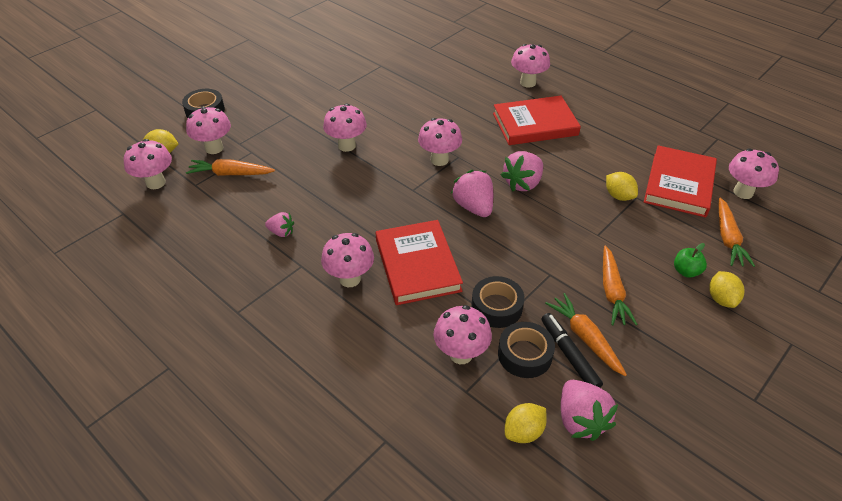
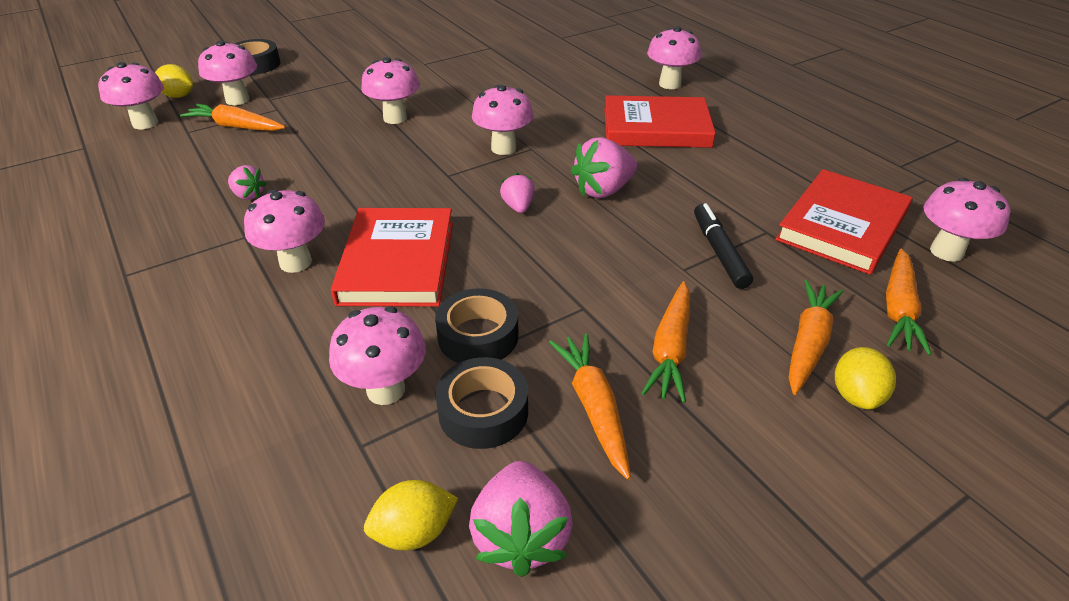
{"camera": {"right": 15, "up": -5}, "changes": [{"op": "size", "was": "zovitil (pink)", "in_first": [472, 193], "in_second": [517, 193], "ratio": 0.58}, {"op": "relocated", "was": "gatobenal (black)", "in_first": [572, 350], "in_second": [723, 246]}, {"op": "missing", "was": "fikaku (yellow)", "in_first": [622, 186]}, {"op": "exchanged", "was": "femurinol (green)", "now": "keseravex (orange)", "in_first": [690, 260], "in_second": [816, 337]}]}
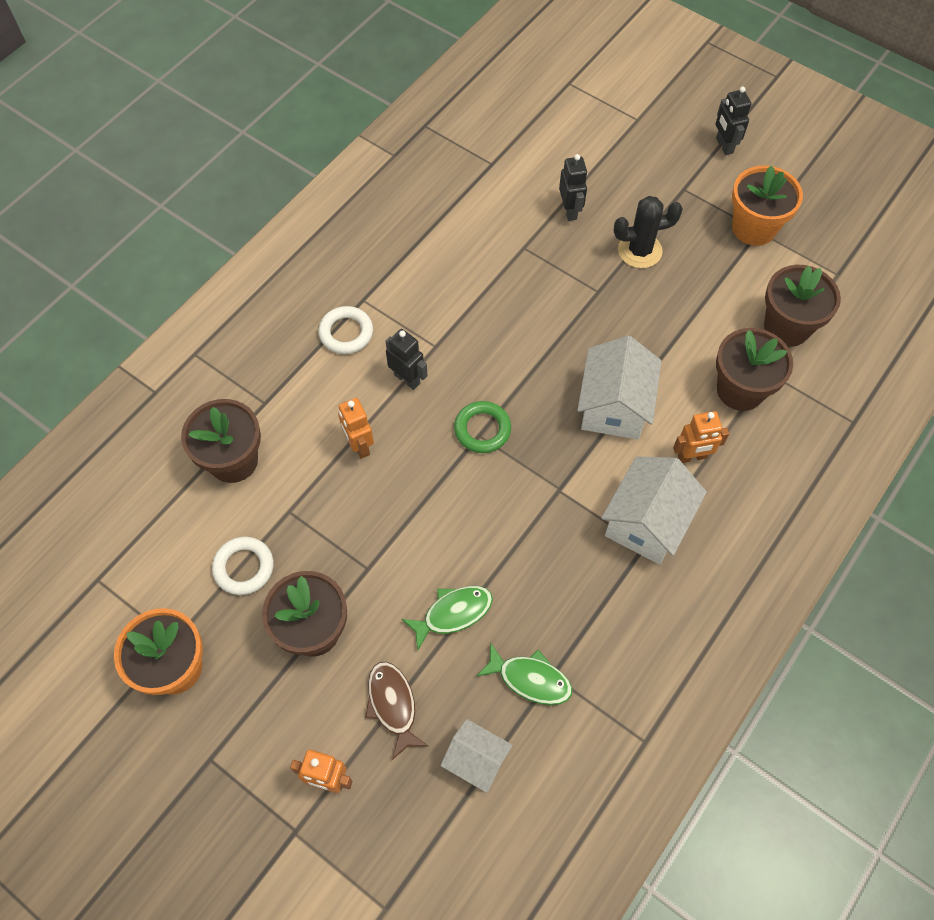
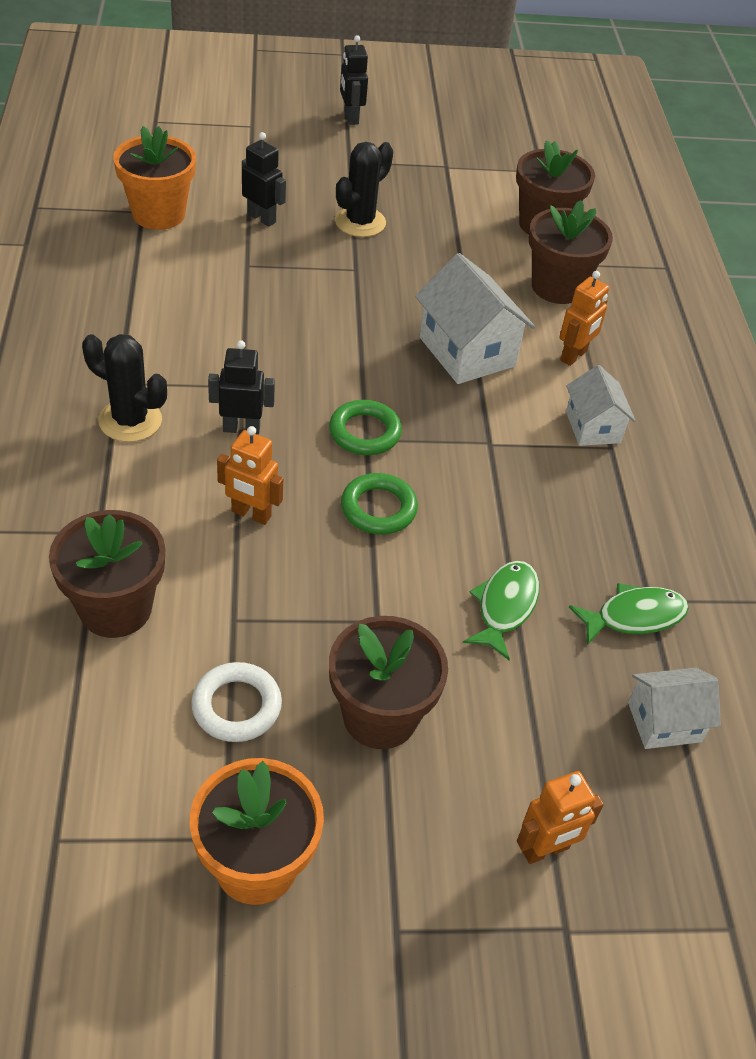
{"camera": {"right": -45, "up": -15}, "changes": [{"op": "exchanged", "was": "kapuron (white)", "now": "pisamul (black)", "in_first": [346, 330], "in_second": [124, 388]}, {"op": "missing", "was": "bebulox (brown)", "in_first": [396, 711]}, {"op": "size", "was": "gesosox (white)", "in_first": [654, 510], "in_second": [601, 405], "ratio": 0.61}, {"op": "spun", "was": "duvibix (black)", "in_first": [733, 121], "in_second": [354, 80], "clockwise": 45}, {"op": "relocated", "was": "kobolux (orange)", "in_first": [767, 205], "in_second": [154, 178]}, {"op": "appeared", "now": "kapuron (green)", "in_second": [379, 504]}]}
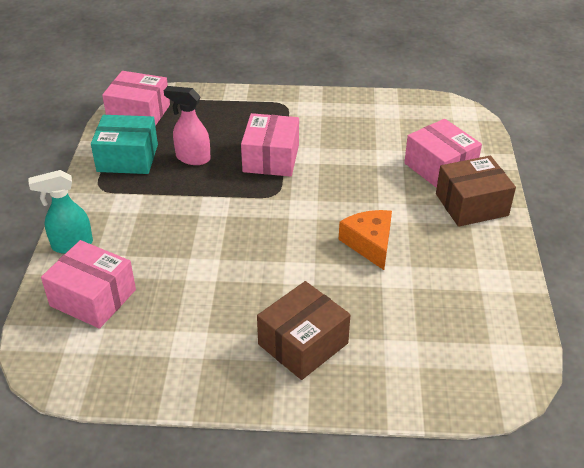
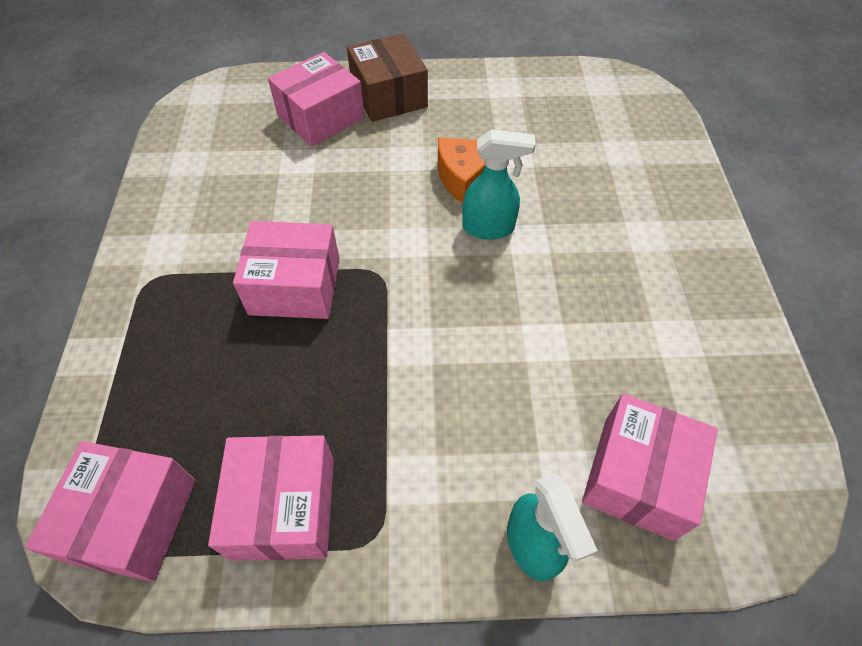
{"camera": {"right": -95, "up": 15}, "changes": [{"op": "colour", "was": "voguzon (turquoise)", "now": "voguzon (pink)", "in_first": [124, 144], "in_second": [271, 498]}, {"op": "missing", "was": "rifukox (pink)", "in_first": [187, 125]}, {"op": "missing", "was": "voguzon (brown)", "in_first": [303, 330]}, {"op": "appeared", "now": "rifukox (turquoise)", "in_second": [499, 184]}]}
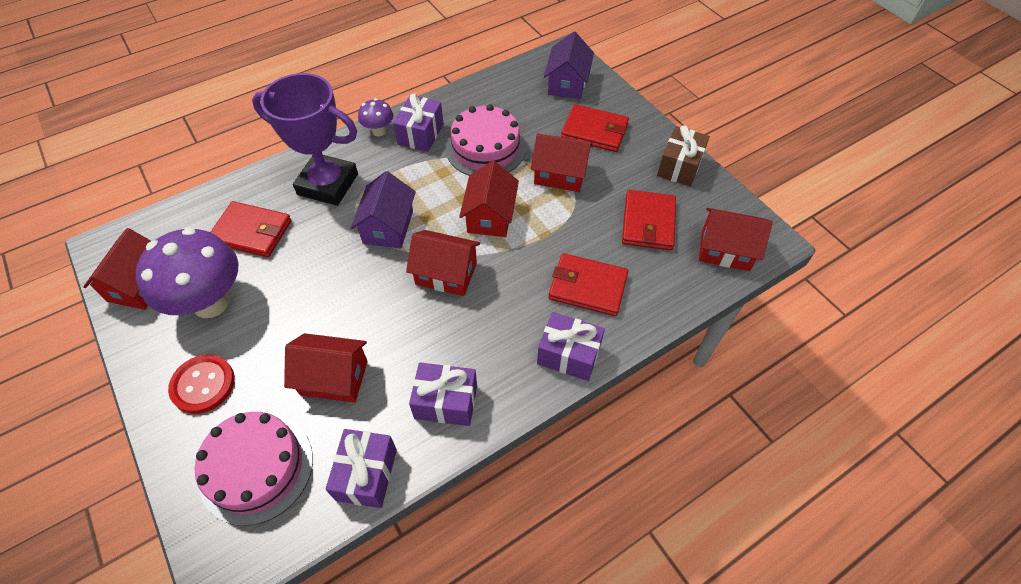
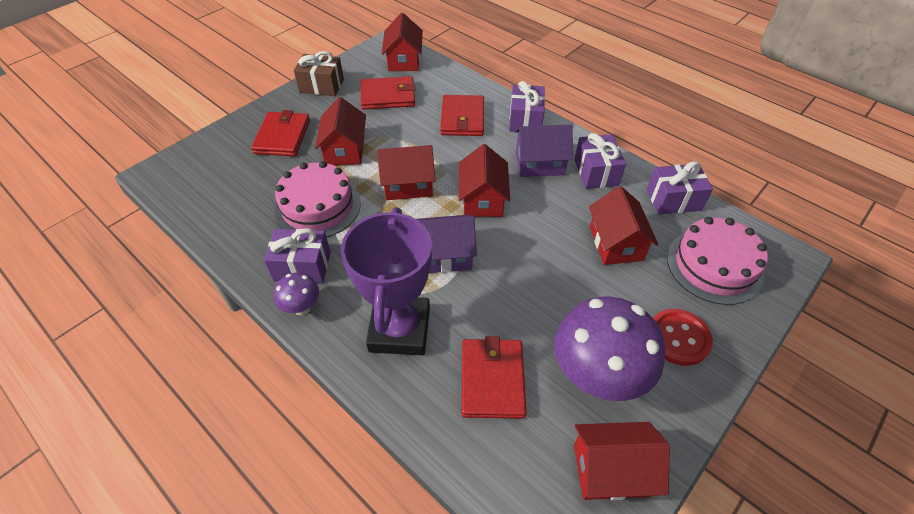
{"camera": {"right": -105, "up": -5}, "changes": [{"op": "relocated", "was": "gesosox (purple)", "in_first": [569, 65], "in_second": [544, 151]}]}
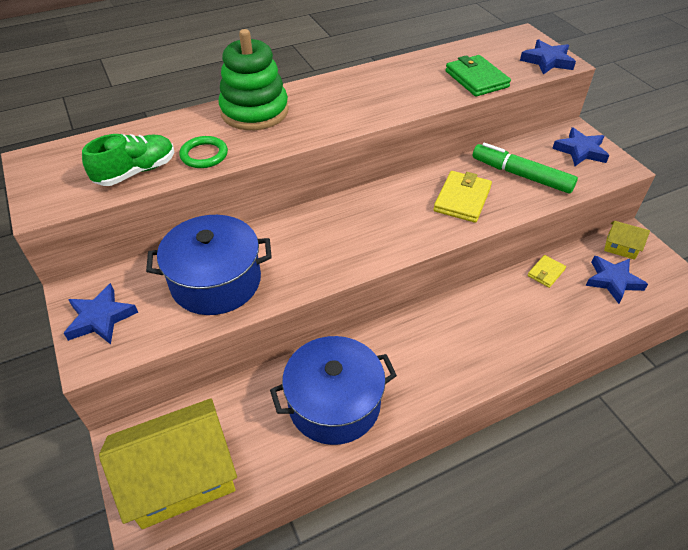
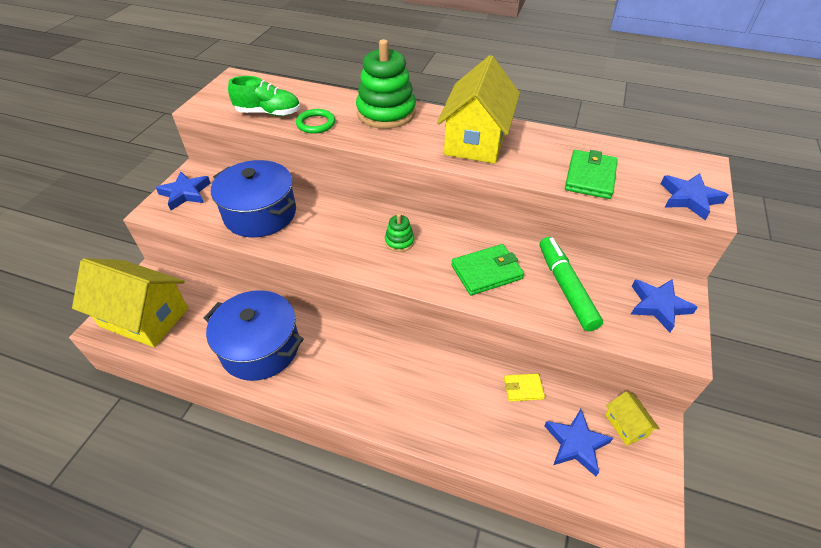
{"camera": {"right": 45, "up": 0}, "changes": [{"op": "colour", "was": "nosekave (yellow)", "now": "nosekave (green)", "in_first": [463, 197], "in_second": [487, 269]}, {"op": "appeared", "now": "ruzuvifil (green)", "in_second": [399, 233]}, {"op": "appeared", "now": "gesosox (yellow)", "in_second": [478, 109]}]}
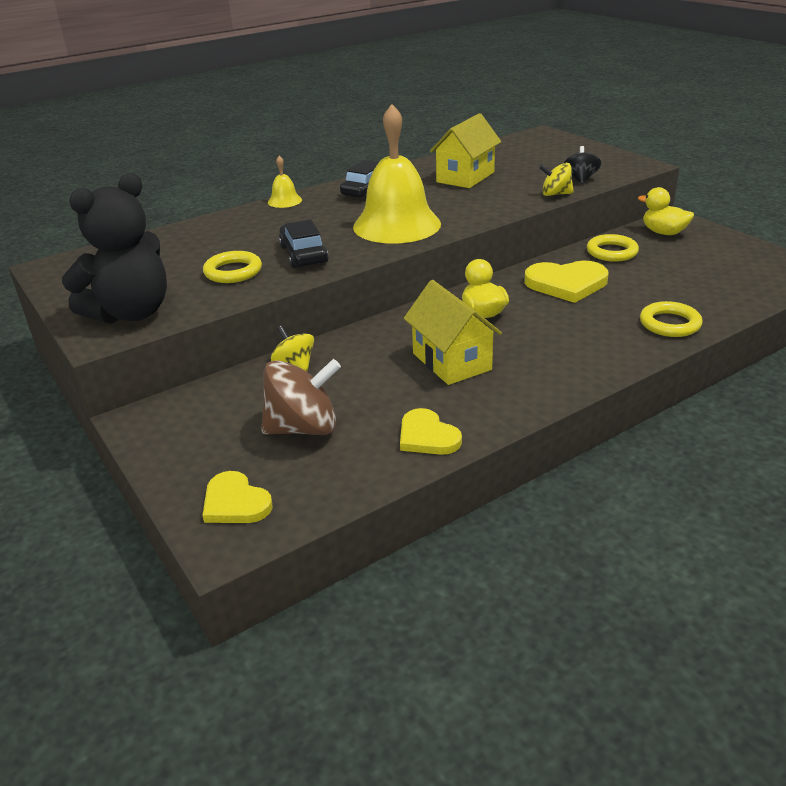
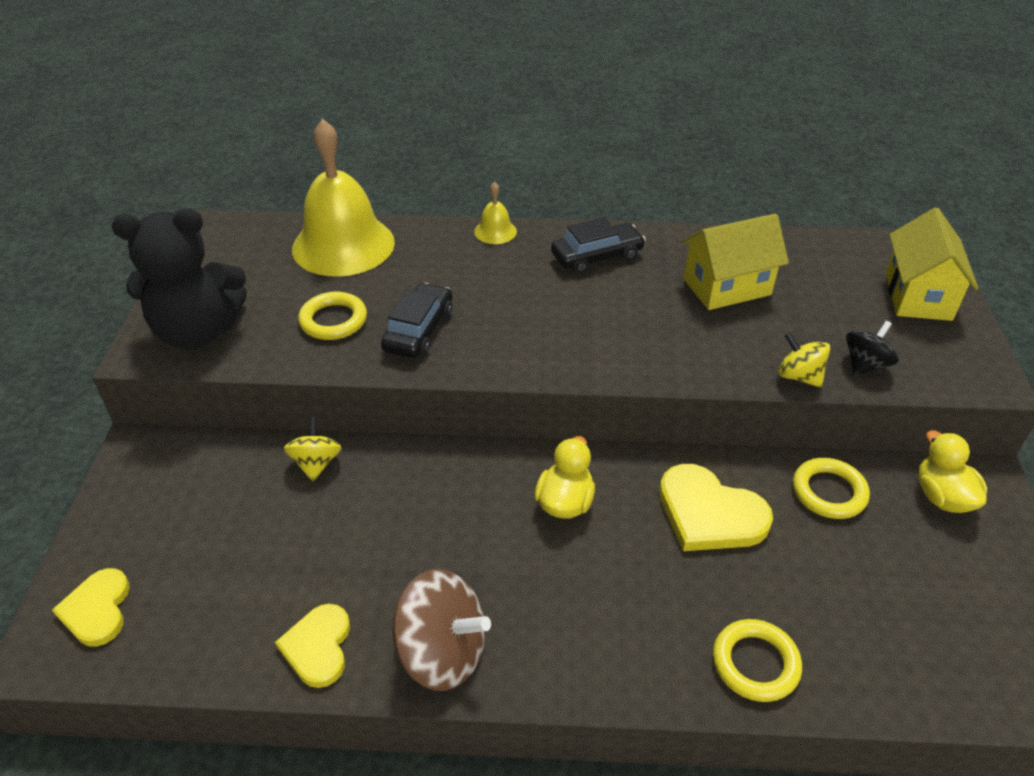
{"camera": {"right": 35, "up": 10}, "changes": [{"op": "relocated", "was": "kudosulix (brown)", "in_first": [301, 397], "in_second": [441, 630]}, {"op": "relocated", "was": "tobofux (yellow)", "in_first": [397, 174], "in_second": [343, 198]}, {"op": "relocated", "was": "gesosox (yellow)", "in_first": [453, 332], "in_second": [932, 264]}]}
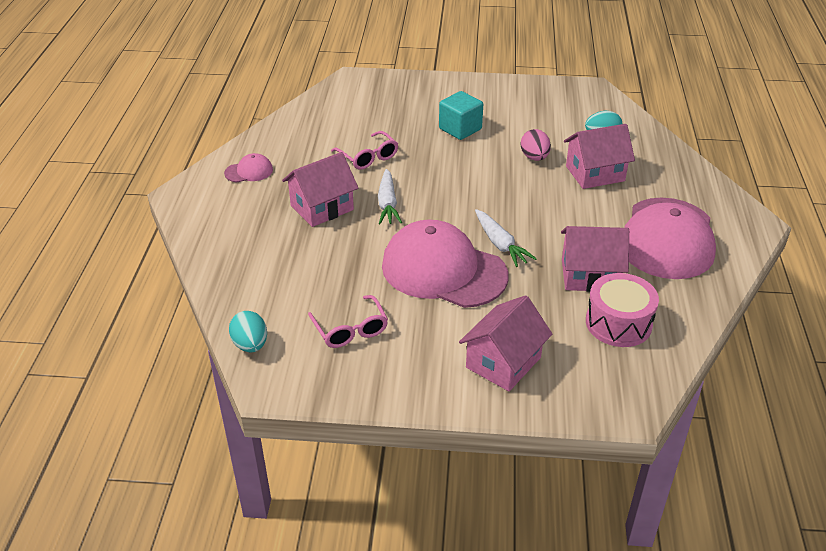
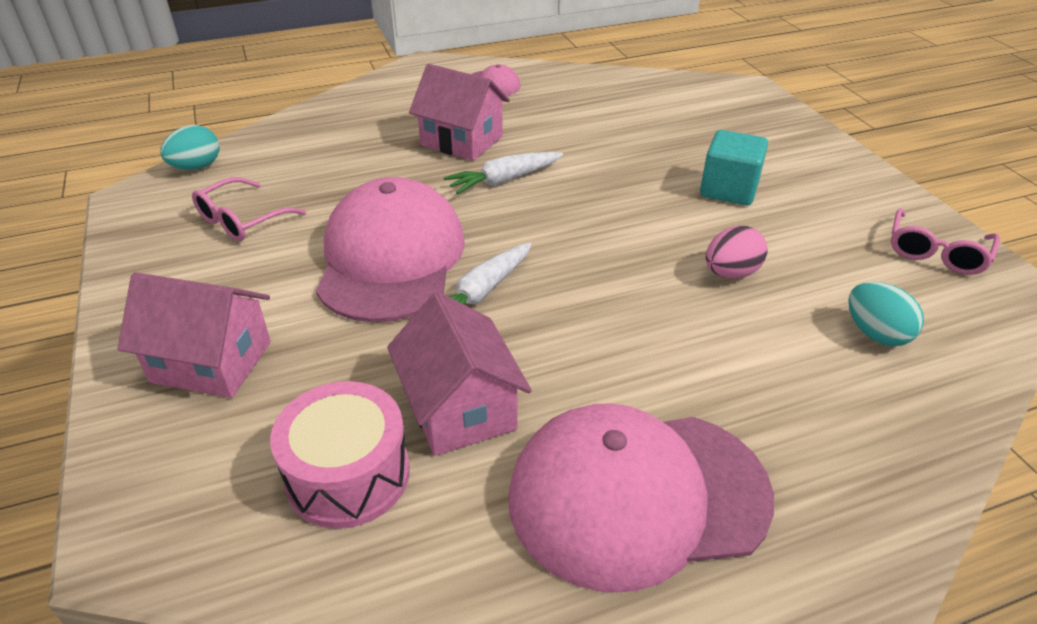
{"camera": {"right": 65, "up": 0}, "changes": [{"op": "relocated", "was": "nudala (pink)", "in_first": [364, 150], "in_second": [945, 241]}, {"op": "missing", "was": "gesosox (pink)", "in_first": [599, 156]}]}
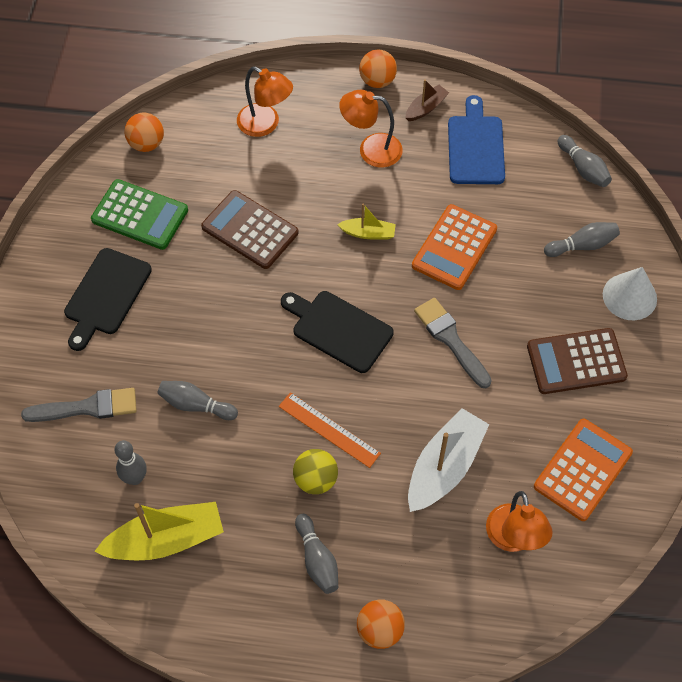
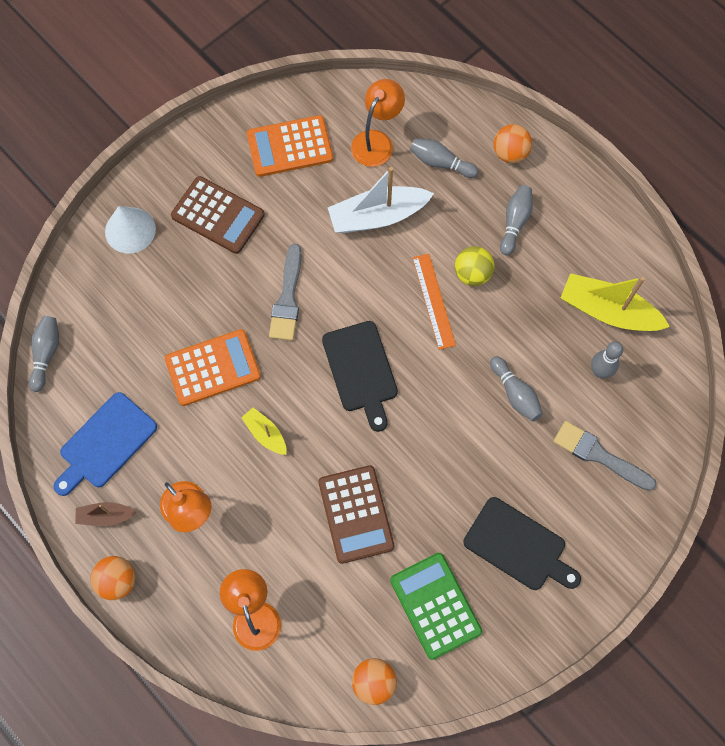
{"camera": {"right": -140, "up": 10}, "changes": [{"op": "spun", "was": "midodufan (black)", "in_first": [108, 299], "in_second": [522, 543], "clockwise": 60}, {"op": "relocated", "was": "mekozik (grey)", "in_first": [582, 239], "in_second": [444, 158]}]}
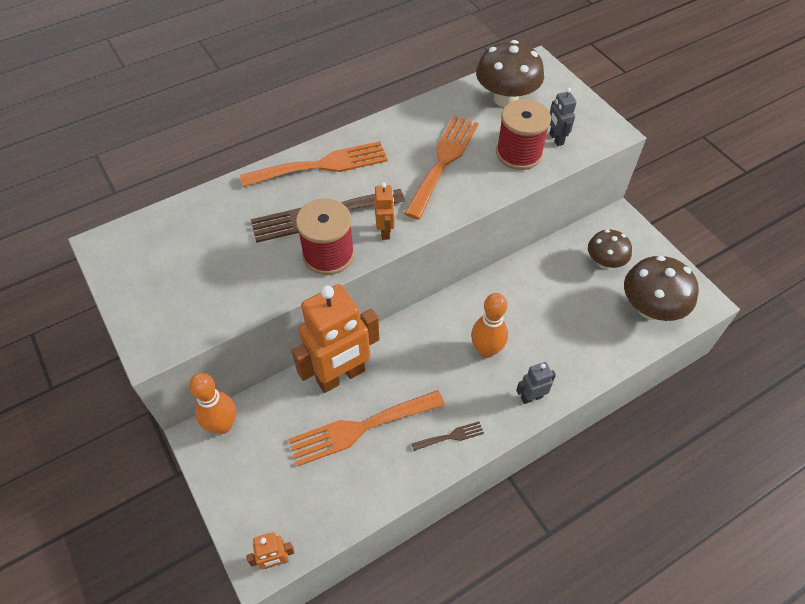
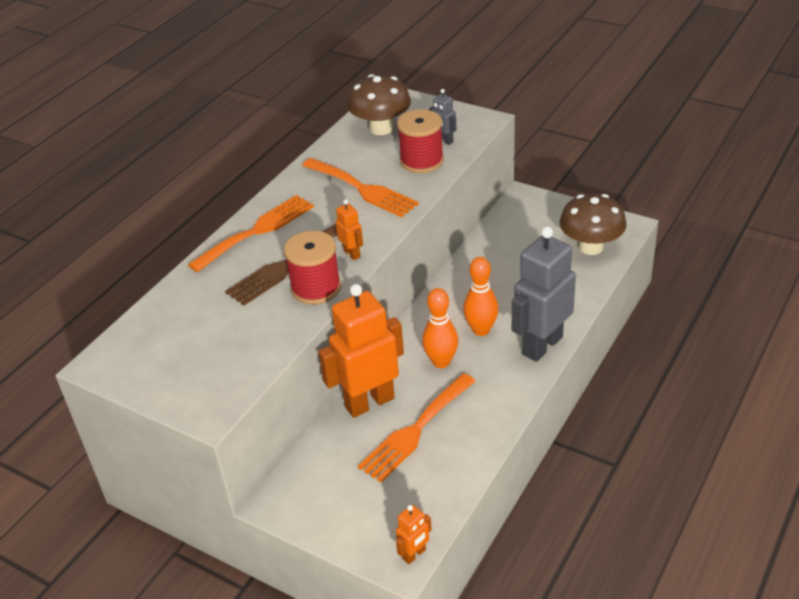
{"camera": {"right": -25, "up": -15}, "changes": [{"op": "relocated", "was": "mekozik (orange)", "in_first": [212, 403], "in_second": [440, 328]}, {"op": "spun", "was": "duvibix (orange)", "in_first": [335, 338], "in_second": [361, 351], "clockwise": -150}, {"op": "spun", "was": "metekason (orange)", "in_first": [441, 167], "in_second": [360, 187], "clockwise": 135}, {"op": "missing", "was": "metekason (brown)", "in_first": [447, 436]}, {"op": "size", "was": "duvibix (grey)", "in_first": [536, 383], "in_second": [544, 294], "ratio": 2.27}, {"op": "missing", "was": "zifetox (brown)", "in_first": [610, 249]}]}
